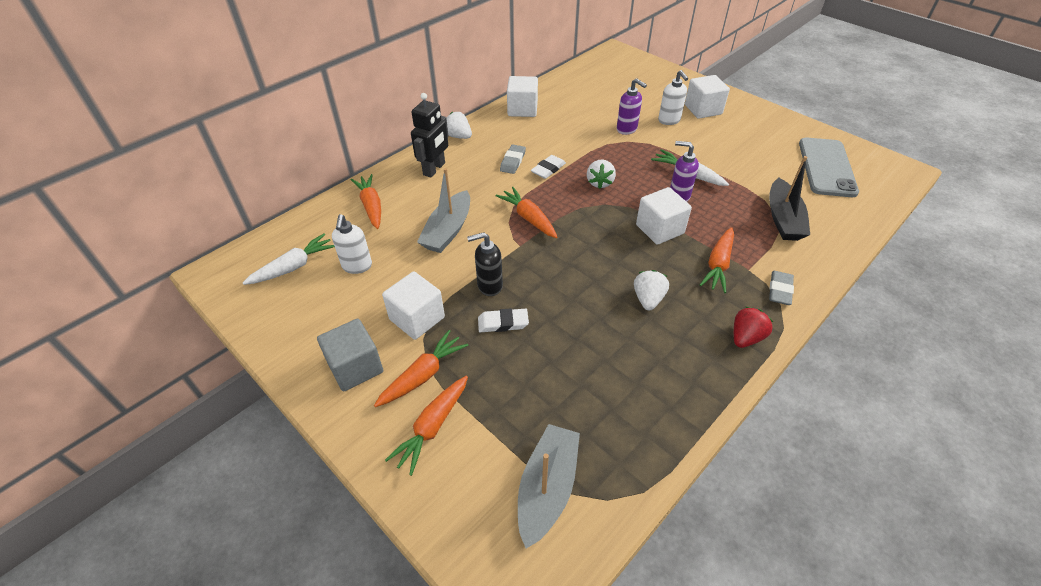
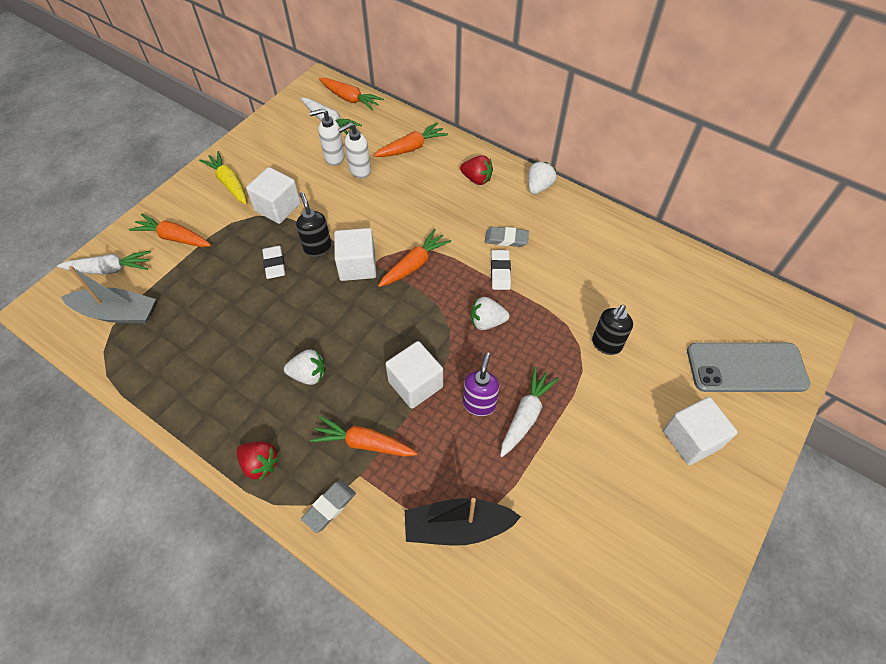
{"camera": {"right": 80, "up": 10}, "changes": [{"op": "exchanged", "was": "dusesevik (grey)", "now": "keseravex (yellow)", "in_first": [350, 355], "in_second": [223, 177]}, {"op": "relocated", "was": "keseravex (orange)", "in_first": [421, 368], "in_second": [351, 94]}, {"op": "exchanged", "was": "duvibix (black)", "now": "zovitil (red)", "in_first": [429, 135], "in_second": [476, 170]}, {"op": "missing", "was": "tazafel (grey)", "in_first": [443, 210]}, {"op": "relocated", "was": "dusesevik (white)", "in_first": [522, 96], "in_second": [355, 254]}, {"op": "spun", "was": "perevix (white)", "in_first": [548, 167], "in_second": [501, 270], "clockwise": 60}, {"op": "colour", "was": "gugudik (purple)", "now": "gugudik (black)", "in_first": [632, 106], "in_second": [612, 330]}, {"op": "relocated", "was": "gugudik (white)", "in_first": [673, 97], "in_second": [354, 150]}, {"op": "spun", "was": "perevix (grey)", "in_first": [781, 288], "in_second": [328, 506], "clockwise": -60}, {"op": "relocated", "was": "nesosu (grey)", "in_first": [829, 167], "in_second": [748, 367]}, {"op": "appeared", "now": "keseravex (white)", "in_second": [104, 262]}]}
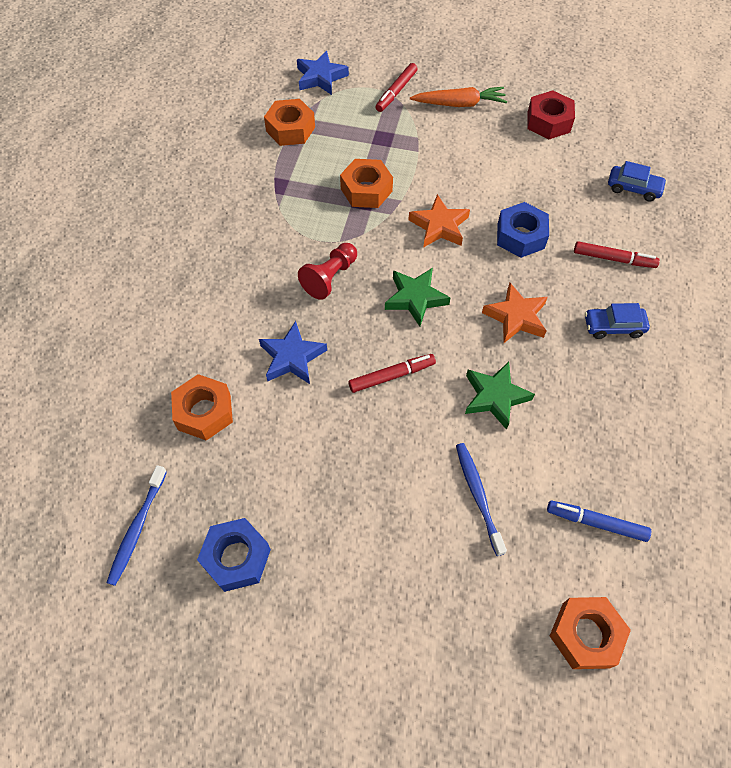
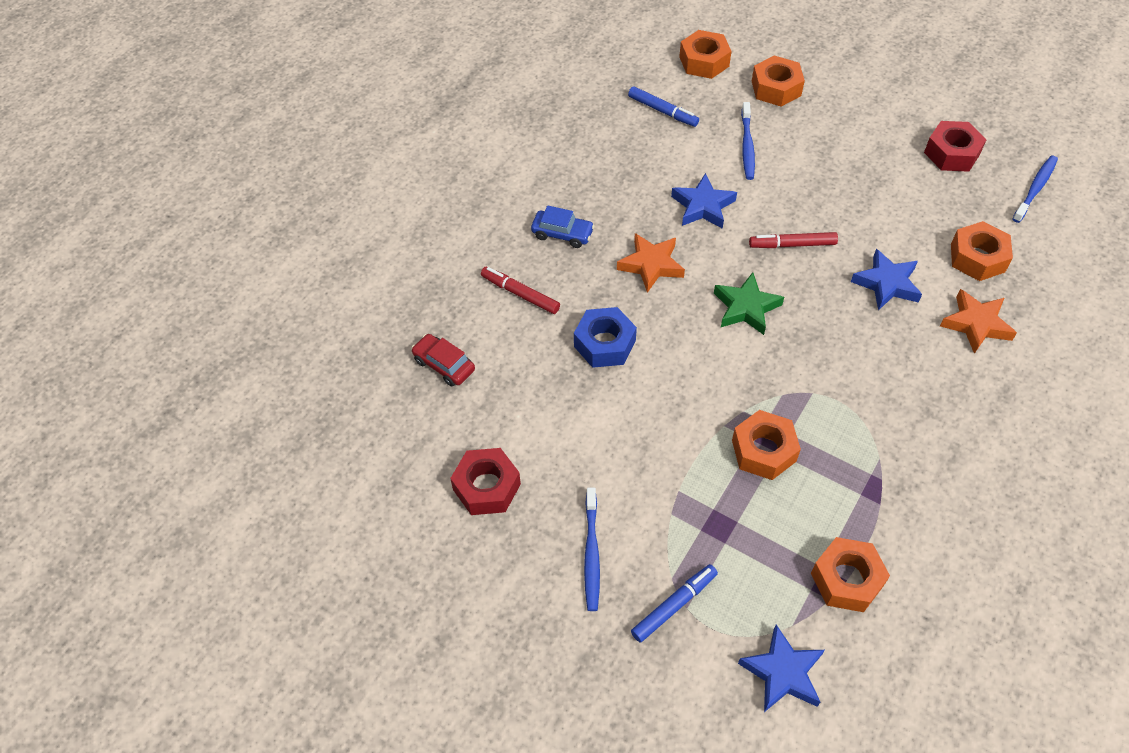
{"camera": {"right": -160, "up": -5}, "changes": [{"op": "colour", "was": "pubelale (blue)", "now": "pubelale (red)", "in_first": [234, 555], "in_second": [955, 146]}, {"op": "missing", "was": "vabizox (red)", "in_first": [327, 271]}, {"op": "colour", "was": "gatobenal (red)", "now": "gatobenal (blue)", "in_first": [396, 87], "in_second": [674, 603]}, {"op": "relocated", "was": "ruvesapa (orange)", "in_first": [439, 221], "in_second": [978, 321]}, {"op": "exchanged", "was": "keseravex (orange)", "now": "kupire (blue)", "in_first": [458, 97], "in_second": [592, 549]}, {"op": "colour", "was": "ruvesapa (green)", "now": "ruvesapa (blue)", "in_first": [500, 396], "in_second": [704, 201]}, {"op": "colour", "was": "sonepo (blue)", "now": "sonepo (red)", "in_first": [637, 181], "in_second": [443, 360]}, {"op": "appeared", "now": "pubelale (orange)", "in_second": [778, 81]}]}
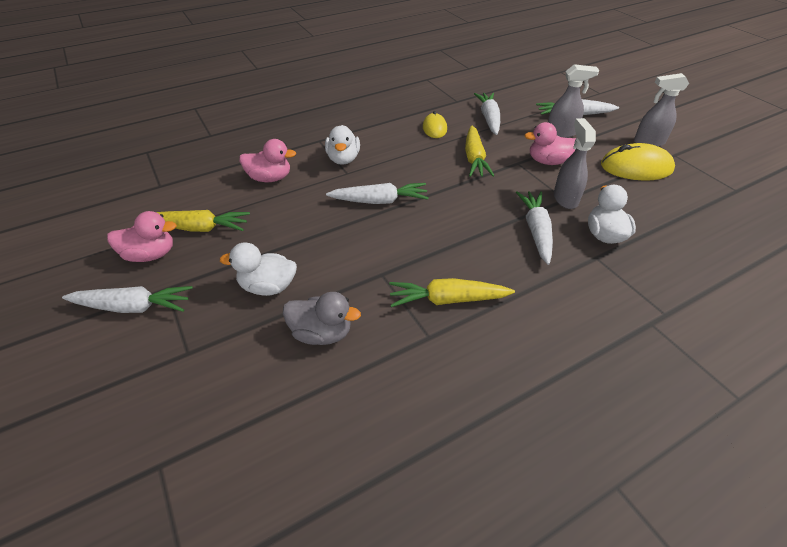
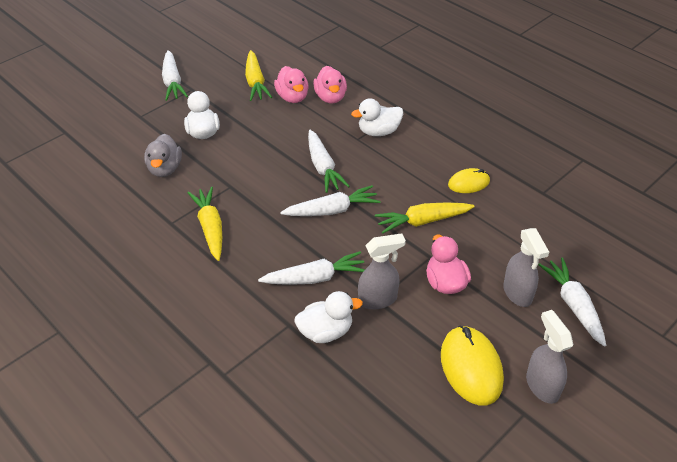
{"camera": {"right": 75, "up": 0}, "changes": [{"op": "relocated", "was": "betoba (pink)", "in_first": [142, 236], "in_second": [291, 84]}, {"op": "relocated", "was": "keseravex (white)", "in_first": [487, 114], "in_second": [330, 200]}]}
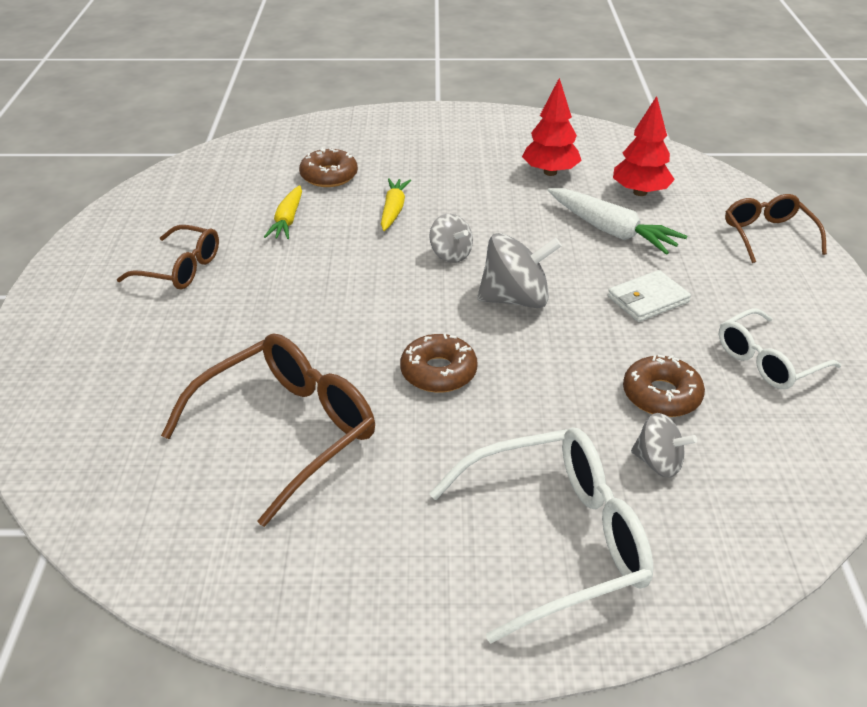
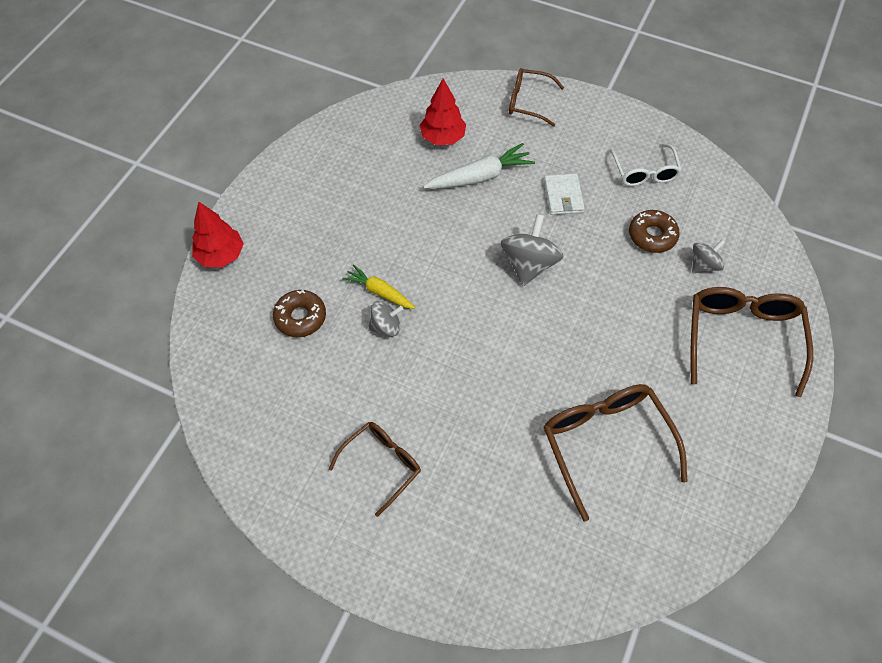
{"camera": {"right": -65, "up": 20}, "changes": [{"op": "missing", "was": "keseravex (yellow)", "in_first": [283, 212]}, {"op": "missing", "was": "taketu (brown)", "in_first": [439, 363]}, {"op": "relocated", "was": "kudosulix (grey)", "in_first": [451, 238], "in_second": [386, 319]}, {"op": "colour", "was": "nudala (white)", "now": "nudala (brown)", "in_first": [541, 536], "in_second": [751, 342]}, {"op": "relocated", "was": "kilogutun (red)", "in_first": [552, 127], "in_second": [218, 234]}]}
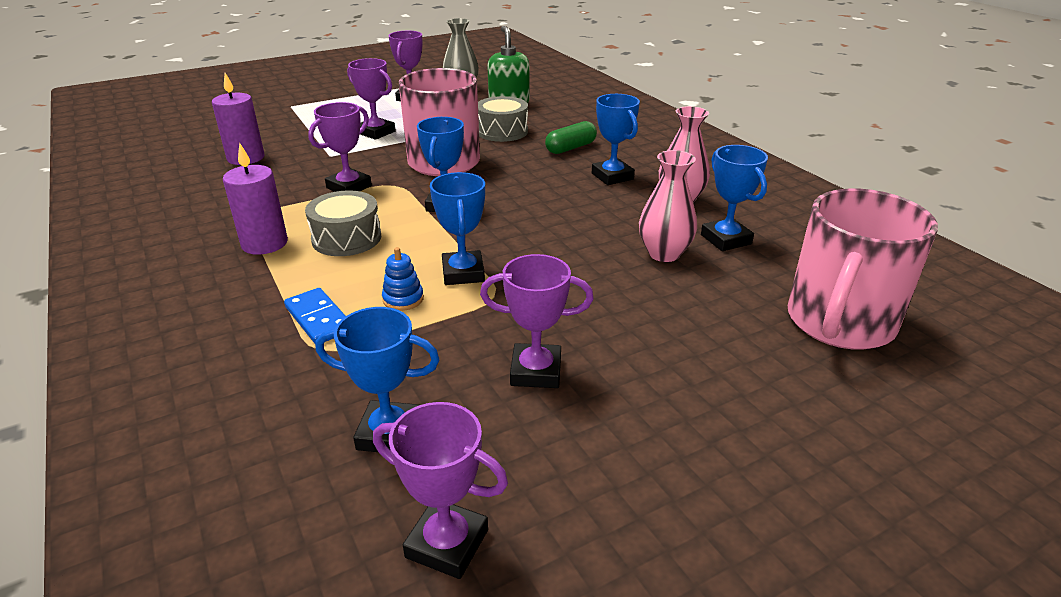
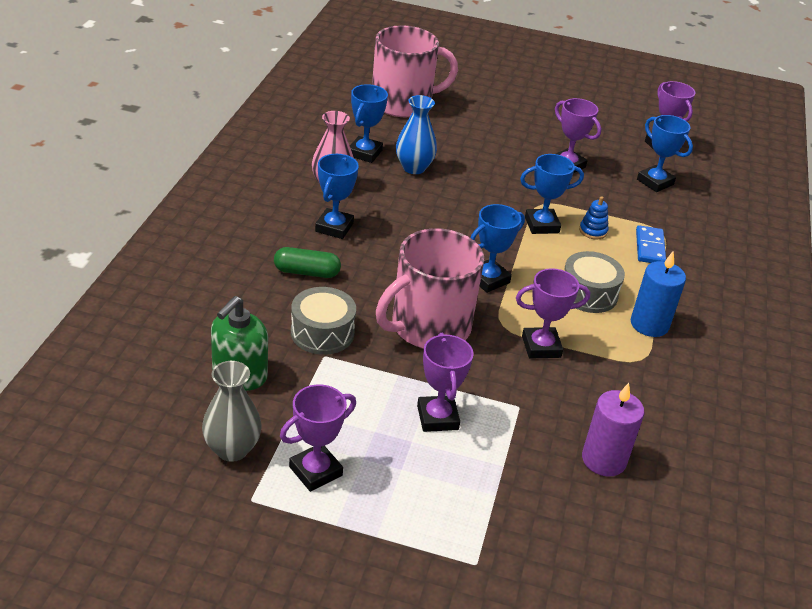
{"camera": {"right": -140, "up": 5}, "changes": [{"op": "colour", "was": "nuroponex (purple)", "now": "nuroponex (blue)", "in_first": [255, 199], "in_second": [658, 294]}, {"op": "spun", "was": "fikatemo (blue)", "in_first": [457, 228], "in_second": [552, 194], "clockwise": 45}, {"op": "colour", "was": "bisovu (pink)", "now": "bisovu (blue)", "in_first": [668, 206], "in_second": [416, 134]}]}
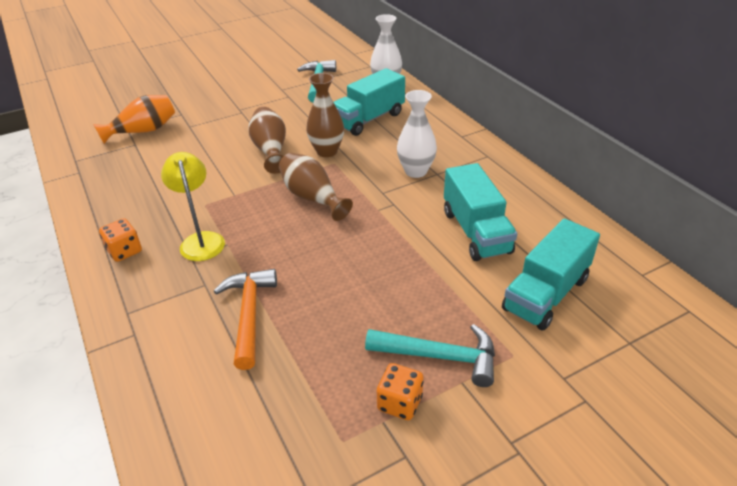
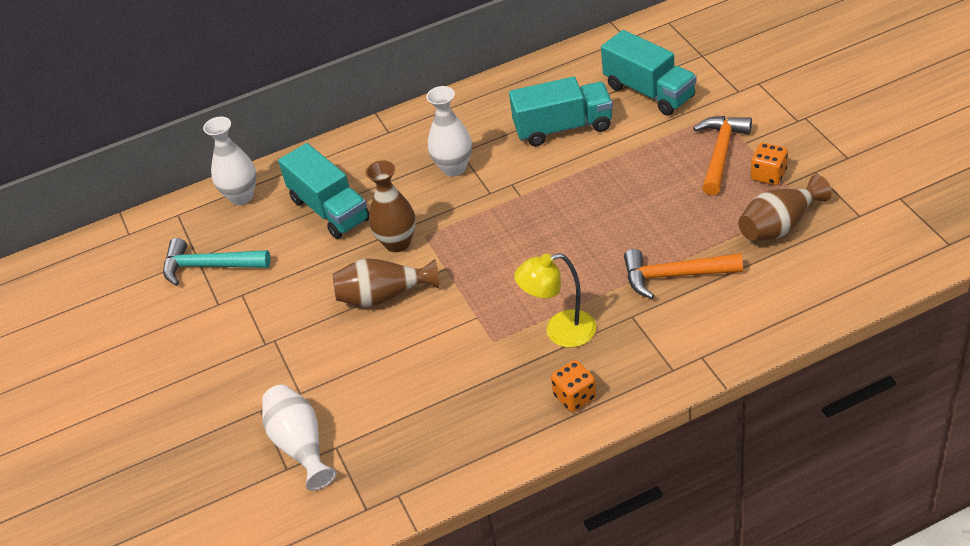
{"camera": {"right": -80, "up": 5}, "changes": [{"op": "colour", "was": "bisovu (orange)", "now": "bisovu (white)", "in_first": [134, 119], "in_second": [299, 438]}, {"op": "relocated", "was": "bisovu (brown)", "in_first": [316, 187], "in_second": [785, 207]}, {"op": "colour", "was": "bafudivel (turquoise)", "now": "bafudivel (orange)", "in_first": [430, 355], "in_second": [722, 155]}]}
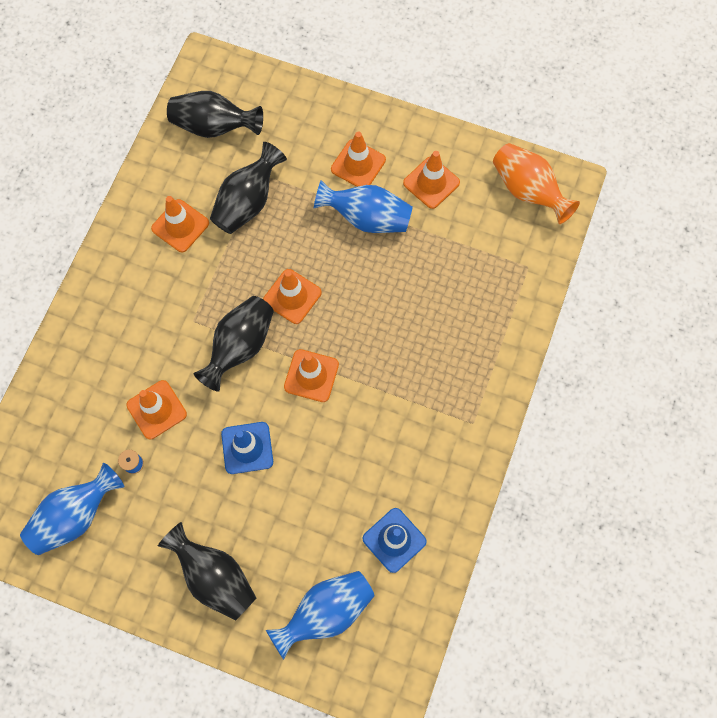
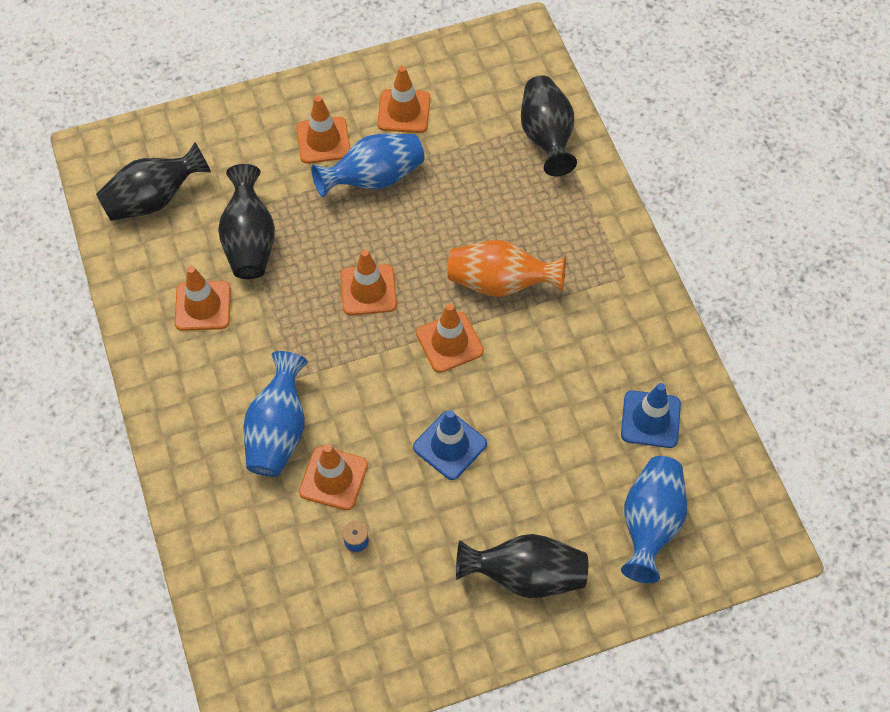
{"camera": {"right": -40, "up": -10}, "changes": [{"op": "relocated", "was": "bisovu (blue)", "in_first": [72, 509], "in_second": [275, 414]}, {"op": "relocated", "was": "bisovu (black)", "in_first": [234, 344], "in_second": [549, 126]}, {"op": "relocated", "was": "bisovu (orange)", "in_first": [536, 183], "in_second": [507, 268]}]}
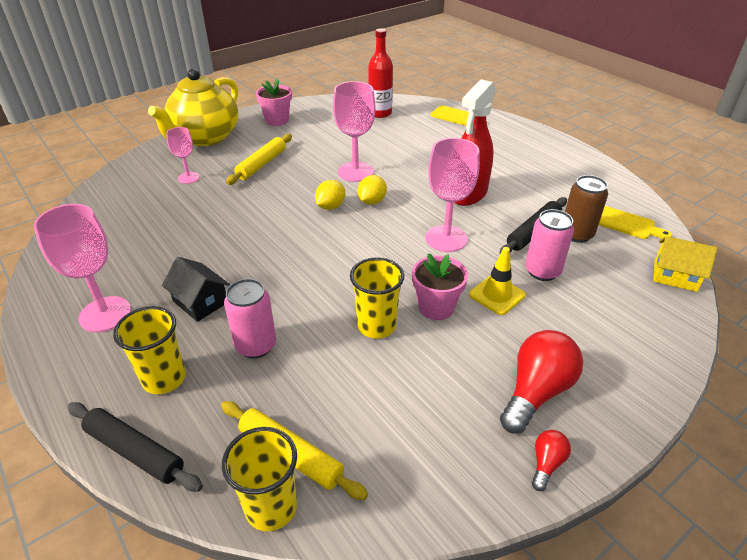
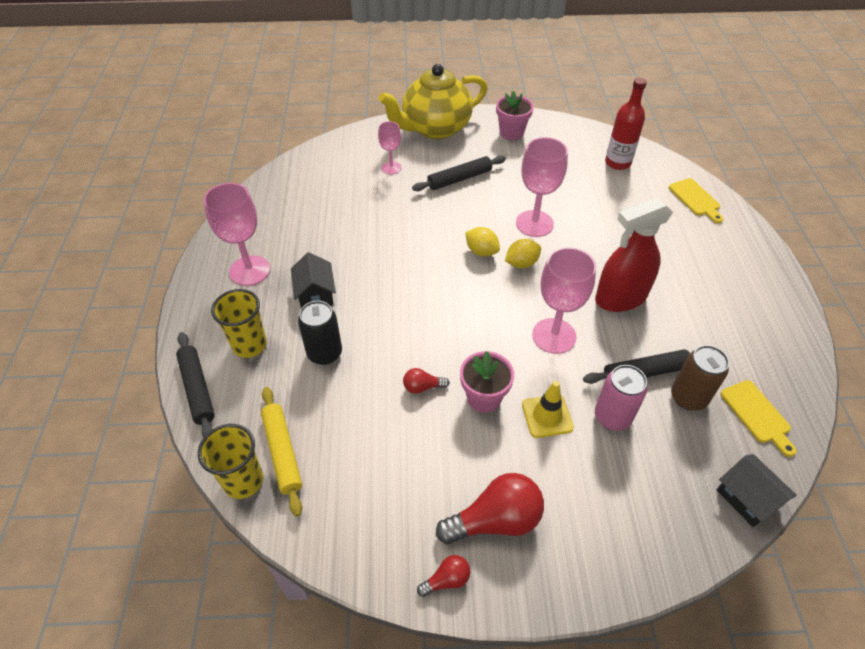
{"camera": {"right": 35, "up": 10}, "changes": [{"op": "colour", "was": "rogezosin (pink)", "now": "rogezosin (black)", "in_first": [250, 318], "in_second": [320, 333]}, {"op": "colour", "was": "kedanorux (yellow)", "now": "kedanorux (black)", "in_first": [259, 159], "in_second": [459, 173]}, {"op": "spun", "was": "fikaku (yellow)", "in_first": [330, 195], "in_second": [482, 242], "clockwise": 60}, {"op": "exchanged", "was": "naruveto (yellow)", "now": "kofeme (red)", "in_first": [377, 297], "in_second": [426, 381]}, {"op": "colour", "was": "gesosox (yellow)", "now": "gesosox (black)", "in_first": [685, 264], "in_second": [757, 490]}]}
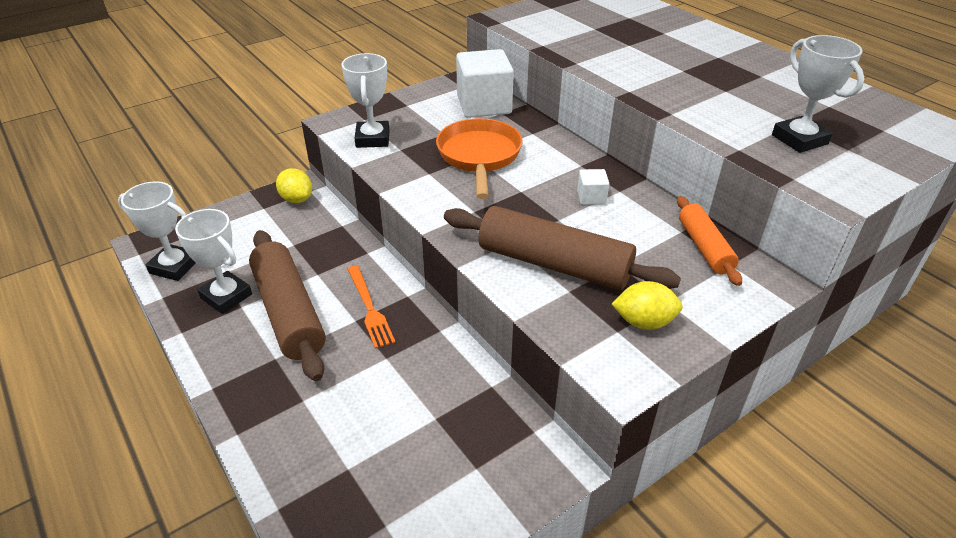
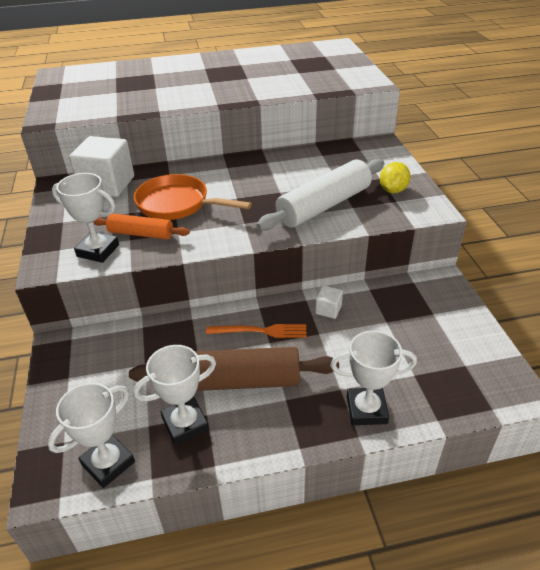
{"camera": {"right": -65, "up": 0}, "changes": [{"op": "missing", "was": "fikaku (yellow)", "in_first": [294, 185]}, {"op": "colour", "was": "kedanorux (brown)", "now": "kedanorux (white)", "in_first": [562, 248], "in_second": [320, 194]}, {"op": "relocated", "was": "dusesevik (white)", "in_first": [593, 187], "in_second": [329, 302]}, {"op": "relocated", "was": "kedanorux (orange)", "in_first": [709, 241], "in_second": [142, 226]}, {"op": "relocated", "was": "fikatemo (white)", "in_first": [818, 94], "in_second": [373, 377]}]}
